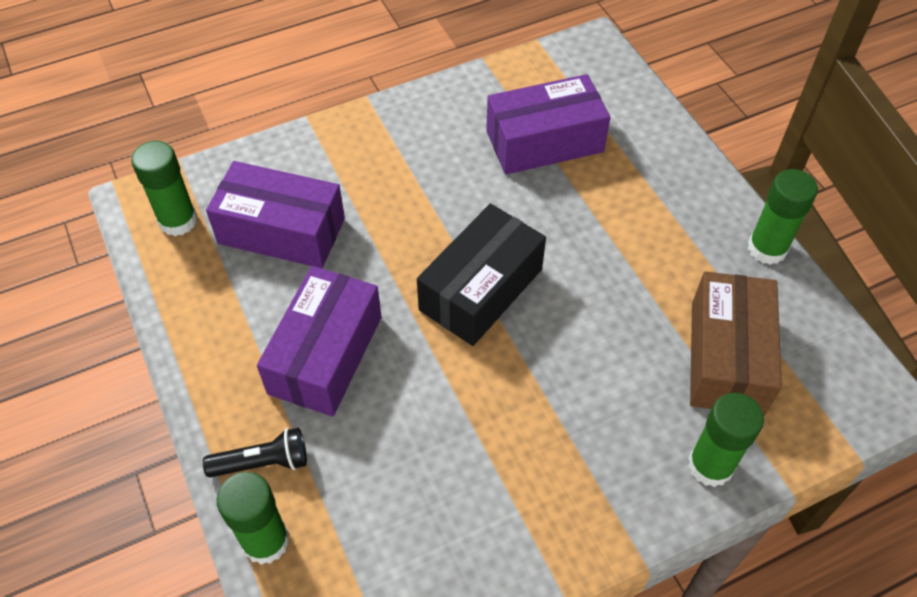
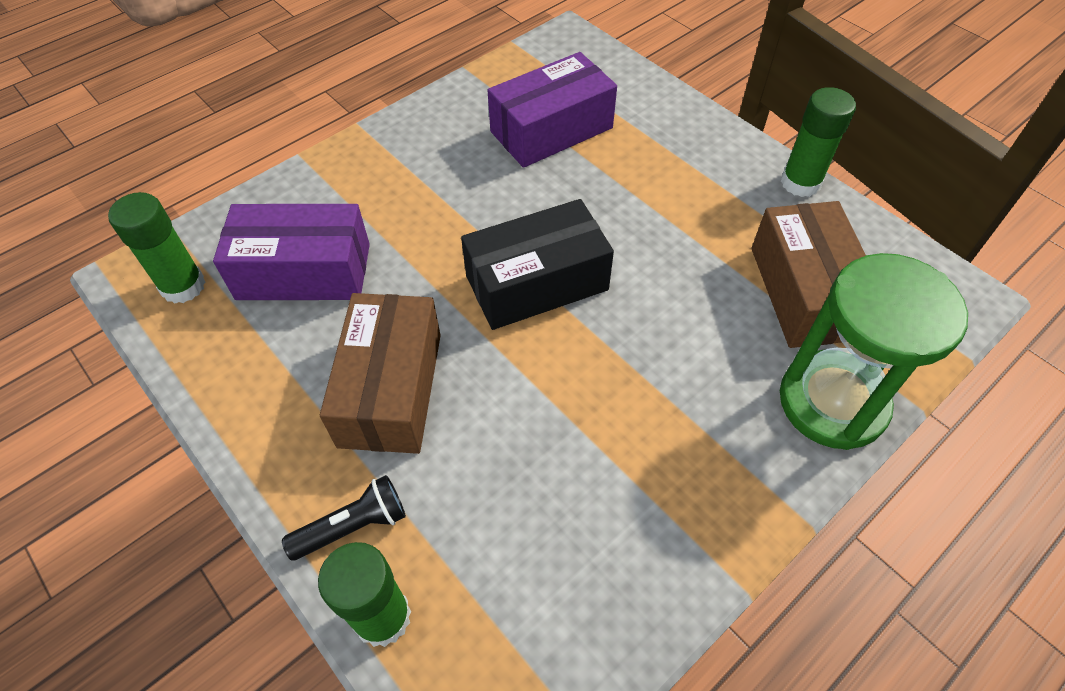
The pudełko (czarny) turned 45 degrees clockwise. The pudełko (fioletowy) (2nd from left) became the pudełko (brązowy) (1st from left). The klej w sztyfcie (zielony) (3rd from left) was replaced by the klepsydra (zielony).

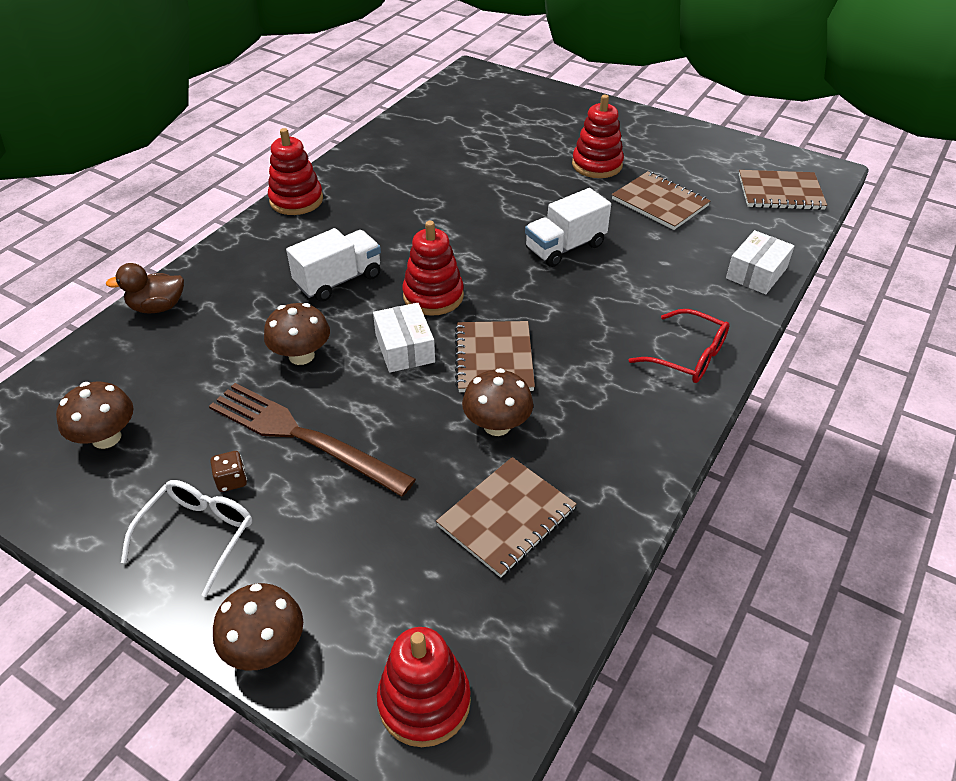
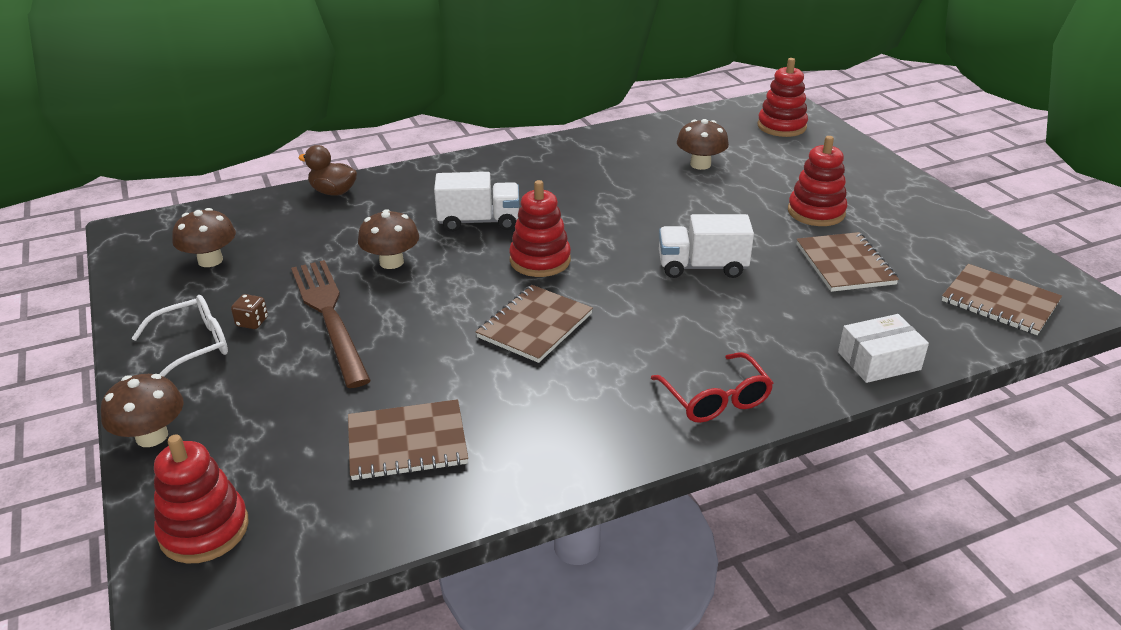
The zabawka nakładanka (czerwony) (1st from left in the first image) moved. The pudełko (biały) (1st from left) disappeared. The grzyb (brązowy) (4th from left) moved.

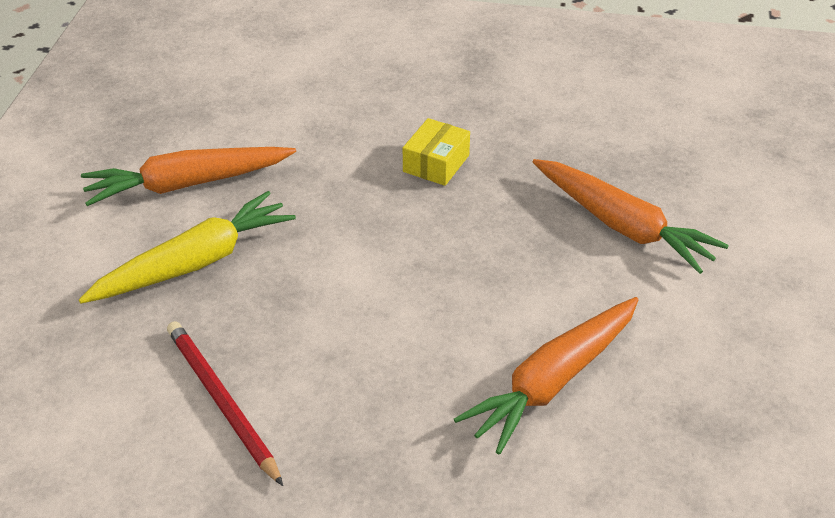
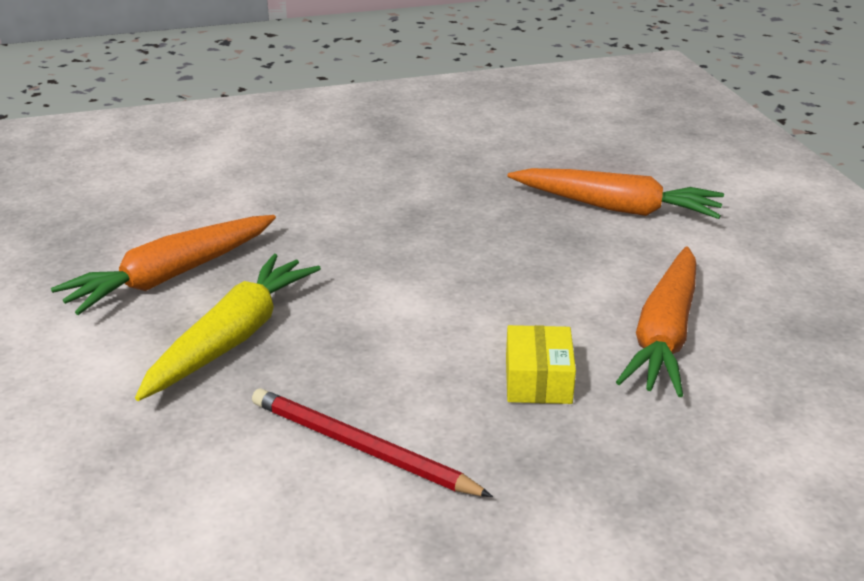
The pudełko (żółty) moved.

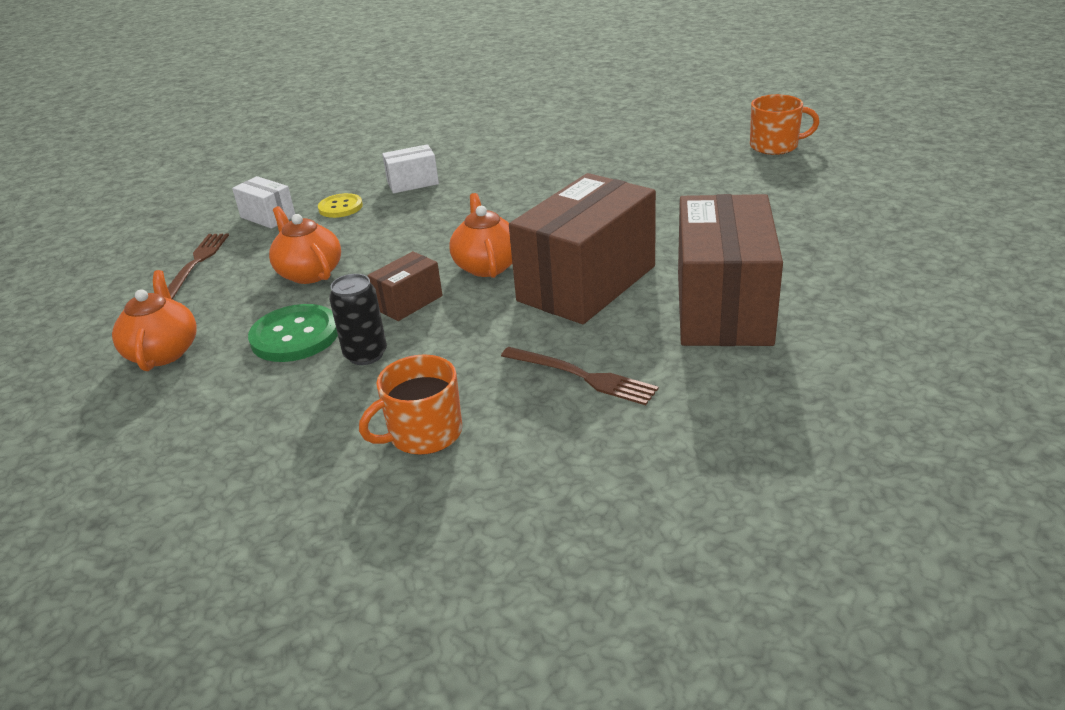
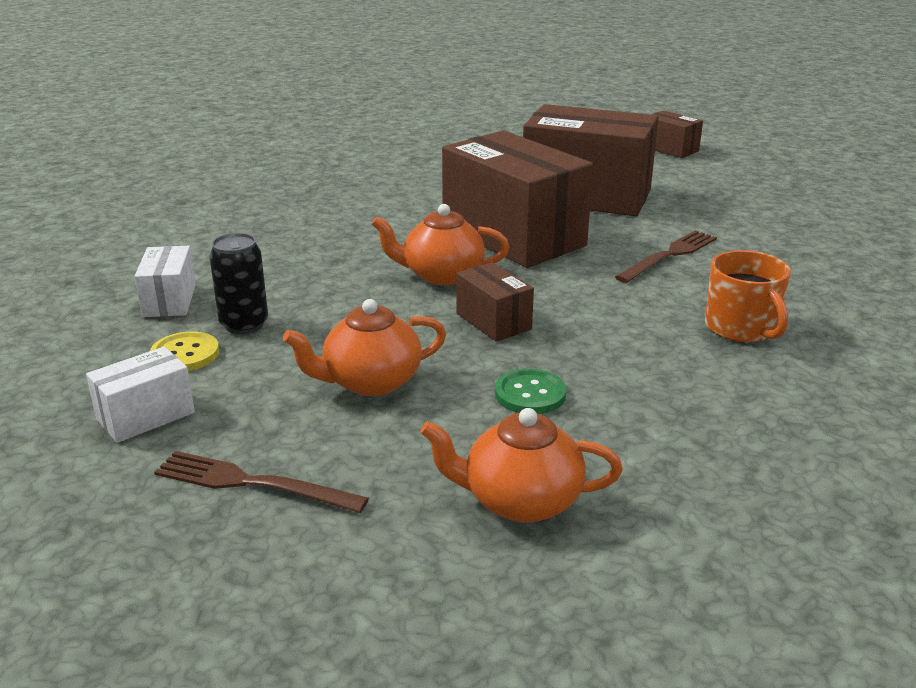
The kubek (pomarańczowy) (2nd from left) disappeared. The puszka (czarny) moved. The guzik (zielony) changed to 0.63 times the size. The pudełko (brązowy) (4th from left) appeared.

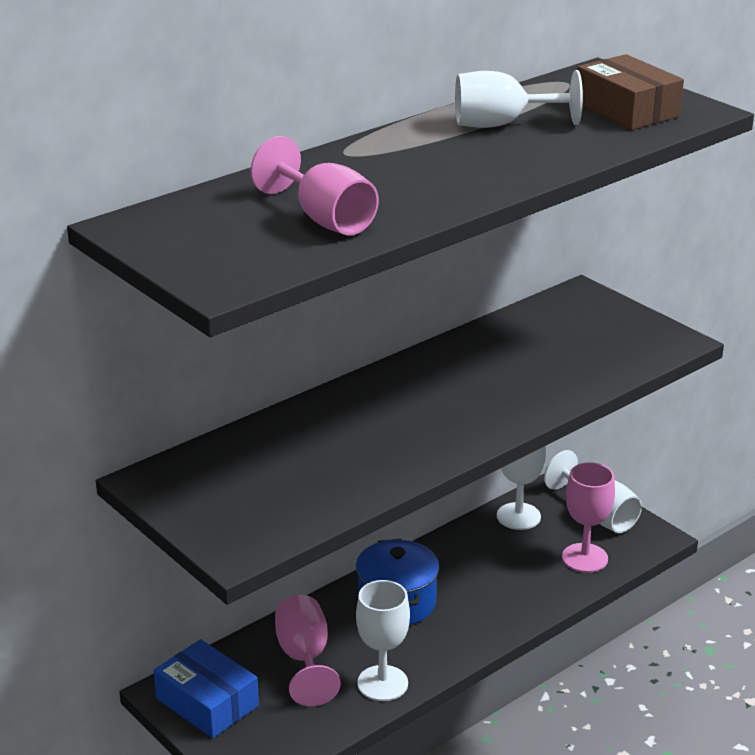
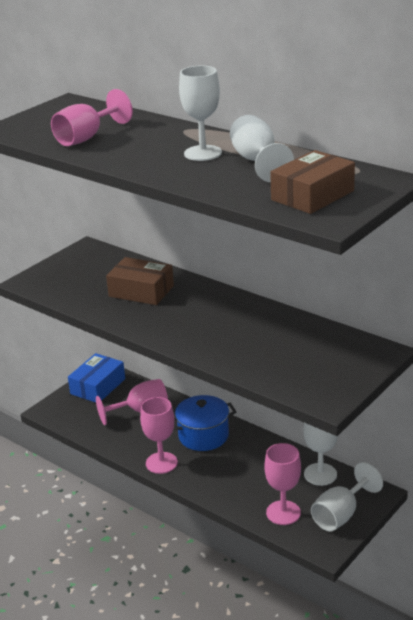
The kielich (biały) (1st from left) moved. The pudełko (brązowy) (1st from left) appeared. The kielich (różowy) (3rd from left) appeared.

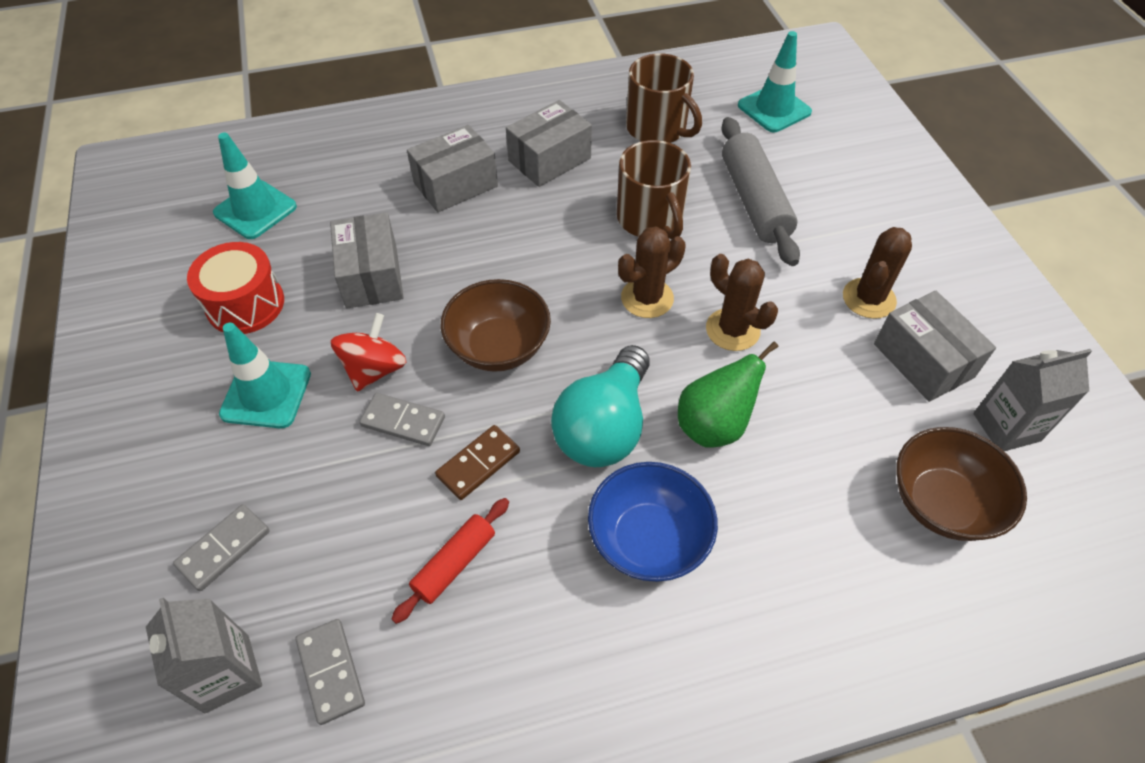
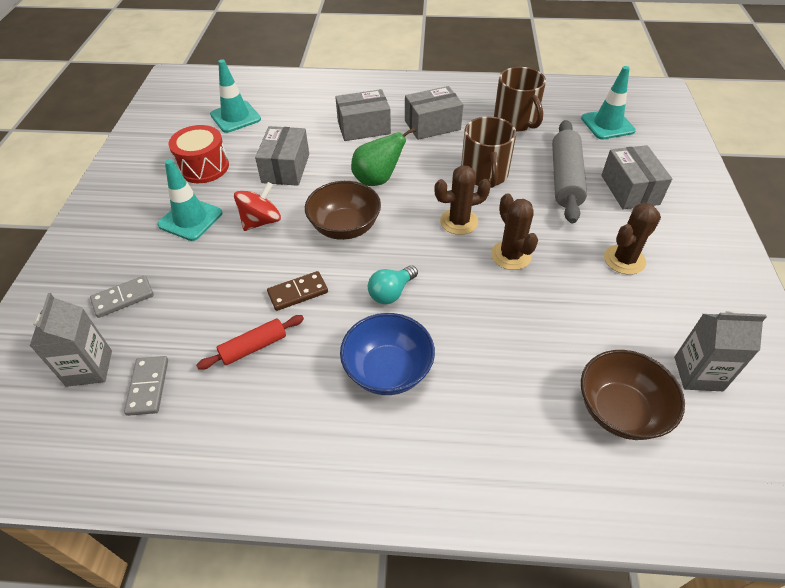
The pudełko (szary) (4th from left) moved. The gruszka (zielony) moved. The żarówka (turkusowy) changed to 0.55 times the size. The kostka domina (szary) (3rd from left) disappeared.

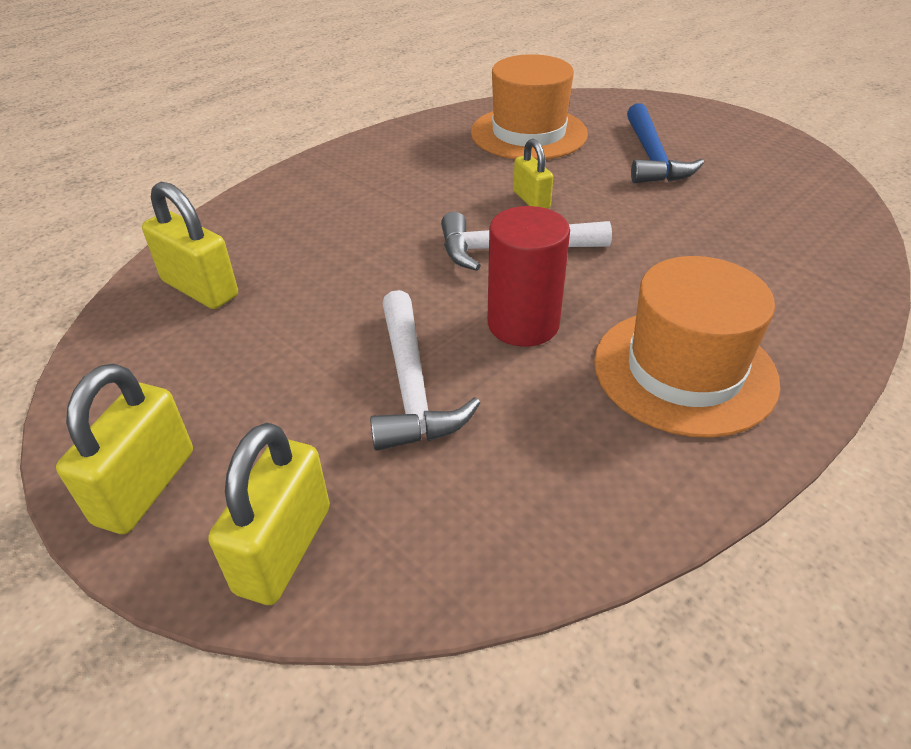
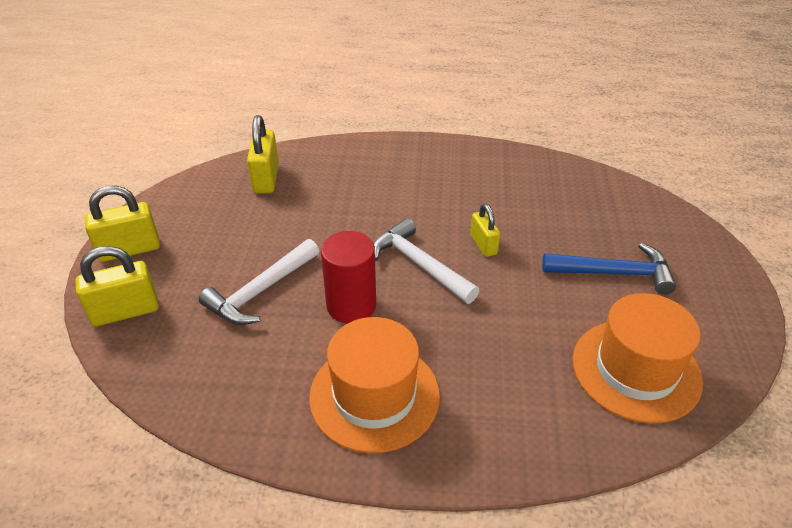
The kapelusz (pomarańczowy) (1st from left in the first image) moved. The młotek (niebieski) turned 135 degrees counterclockwise. The kłódka (żółty) (4th from left) turned 45 degrees counterclockwise.

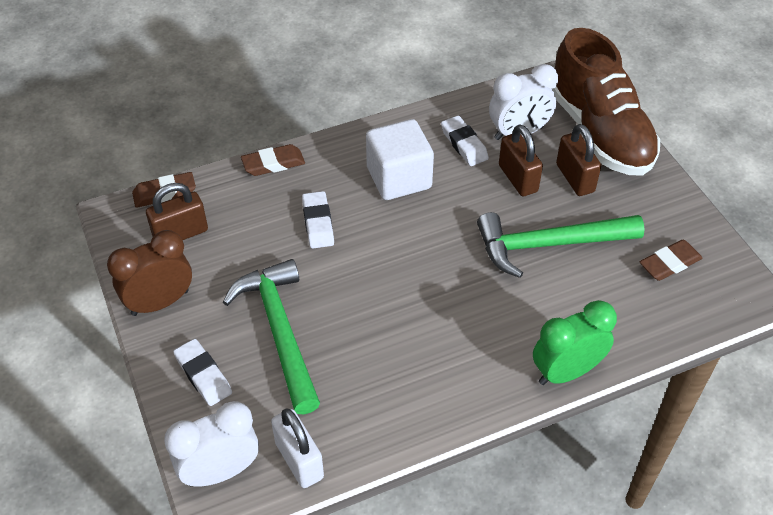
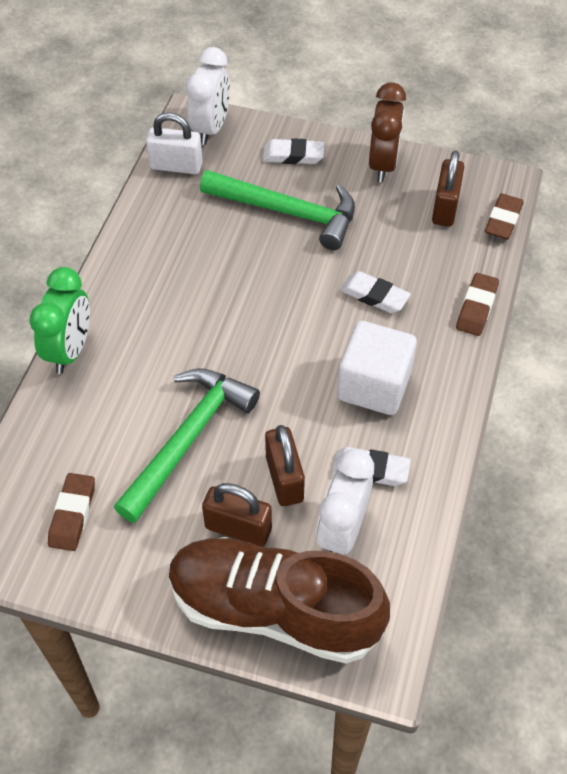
The kłódka (brązowy) (2nd from left) turned 60 degrees clockwise.

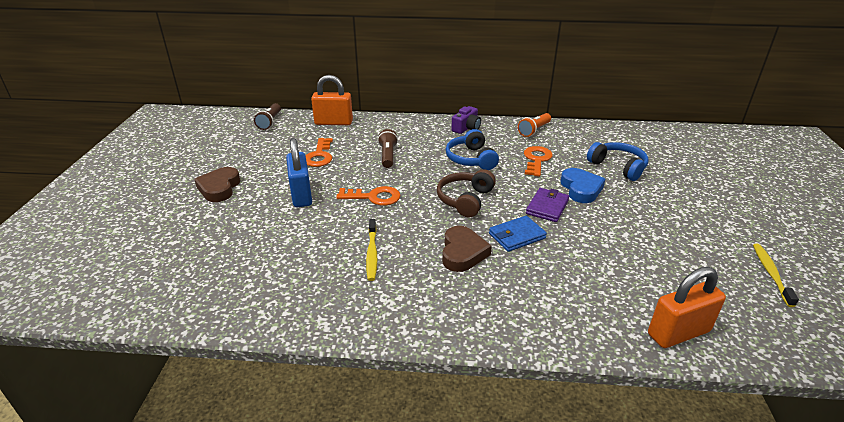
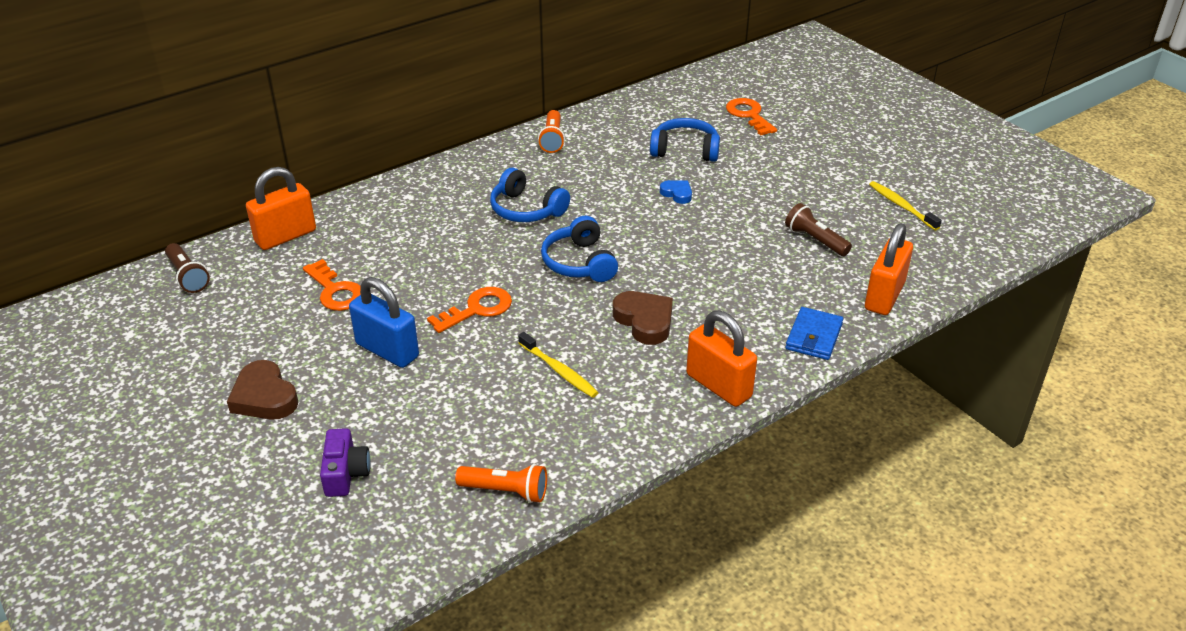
The aparat fotograficzny (fioletowy) moved. The latarka (brązowy) (2nd from left) moved. The klucz (pomarańczowy) (3rd from left) moved. The serce (niebieski) changed to 0.58 times the size. The słuchawki (brązowy) became the słuchawki (niebieski) (2nd from left). The portfel (fioletowy) disappeared. The portfel (niebieski) moved. The kłódka (pomarańczowy) (2nd from left) appeared. The latarka (pomarańczowy) (1st from left) appeared.

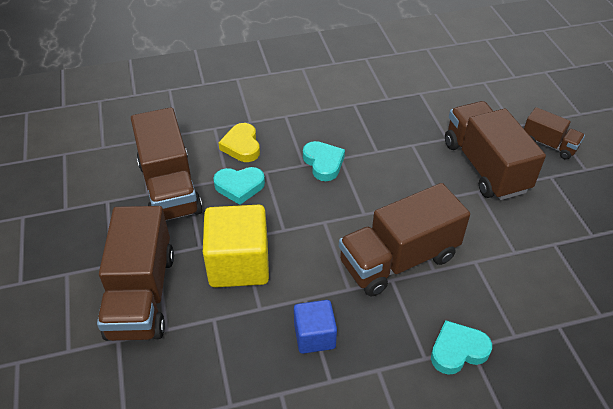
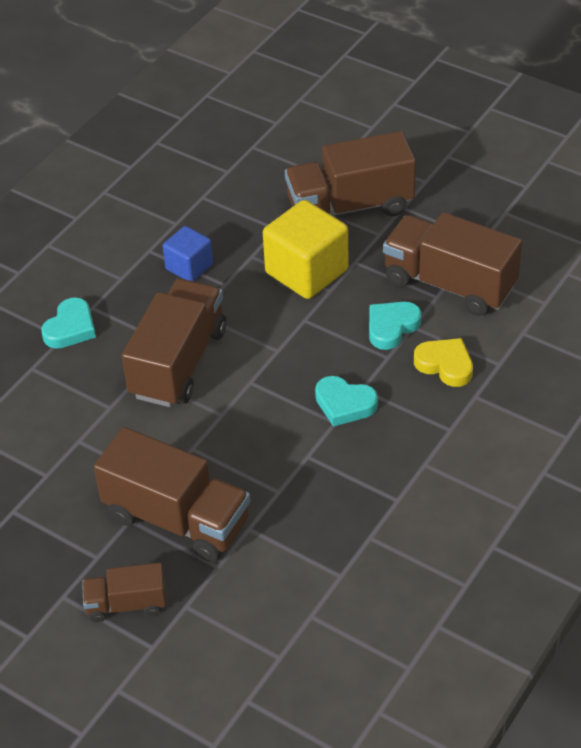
The ciężarówka (brązowy) (1st from left in the first image) turned 60 degrees counterclockwise.

